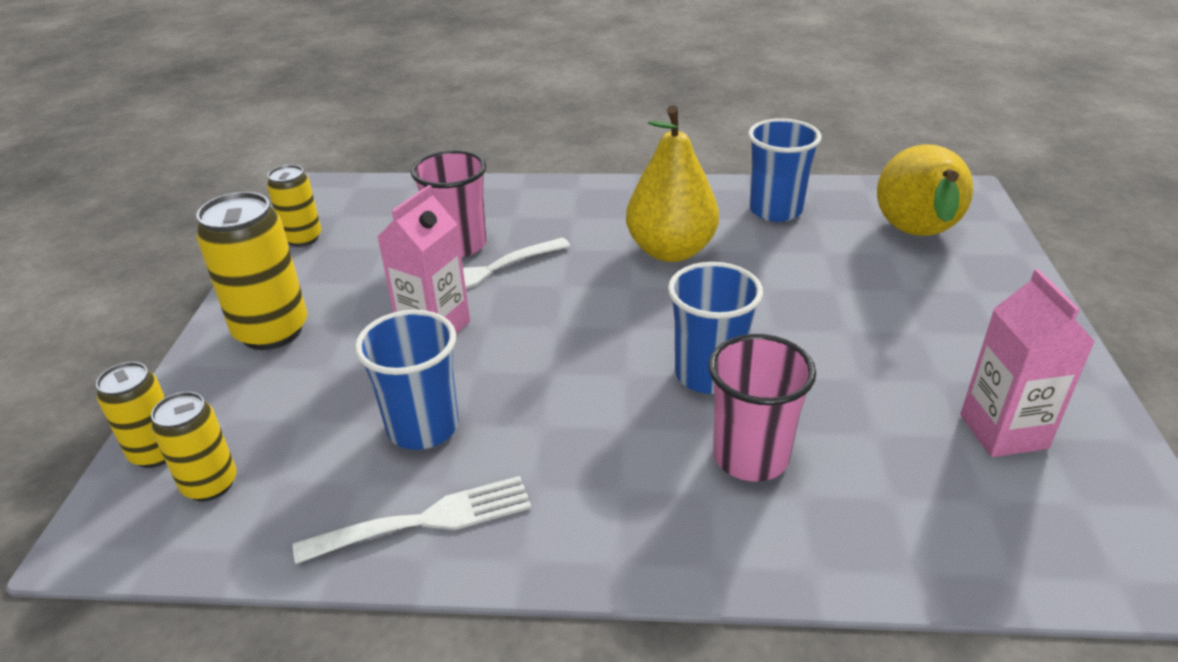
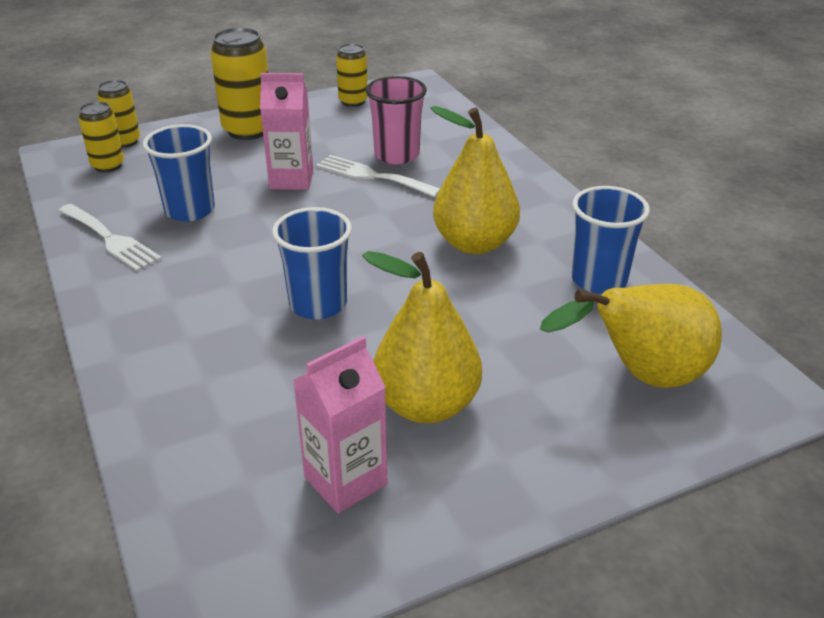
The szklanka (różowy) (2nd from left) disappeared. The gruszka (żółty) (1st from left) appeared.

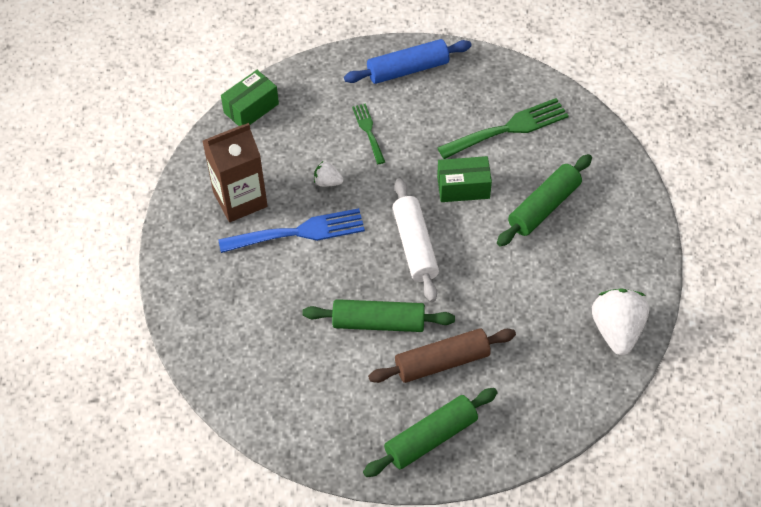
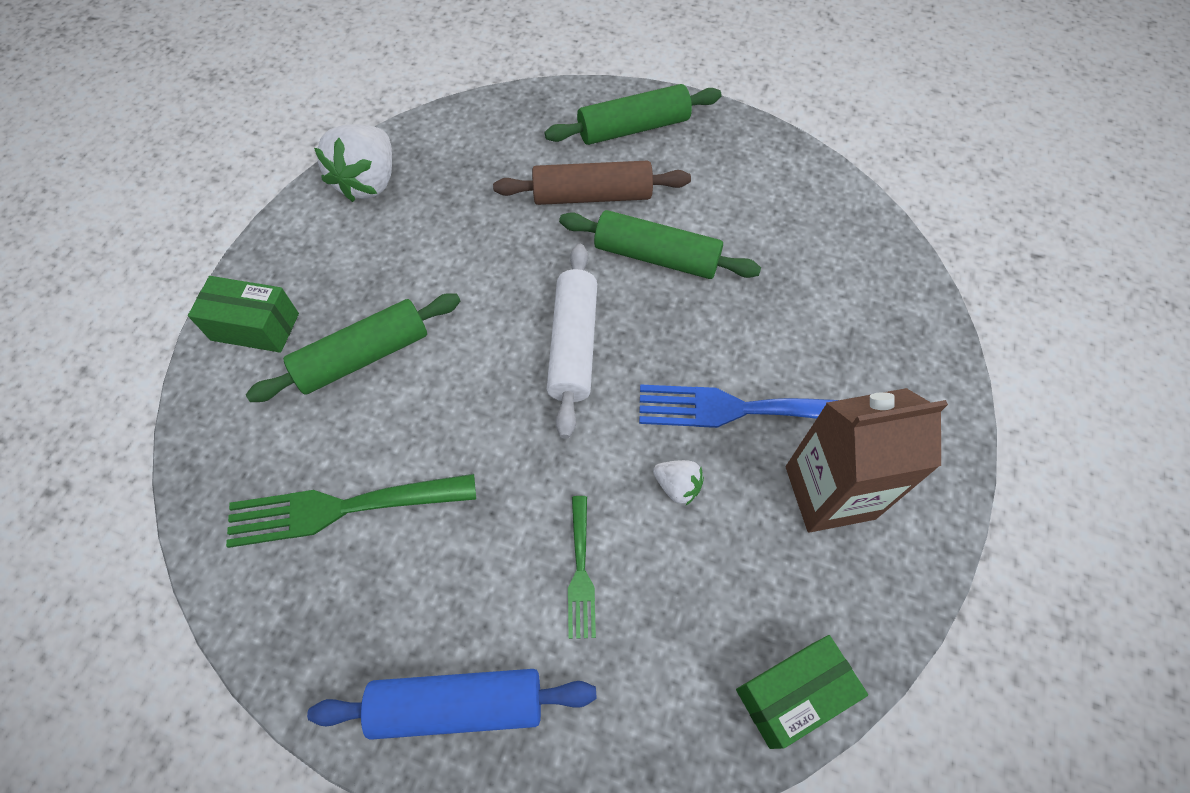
The pudełko (zielony) (2nd from left in the first image) moved.

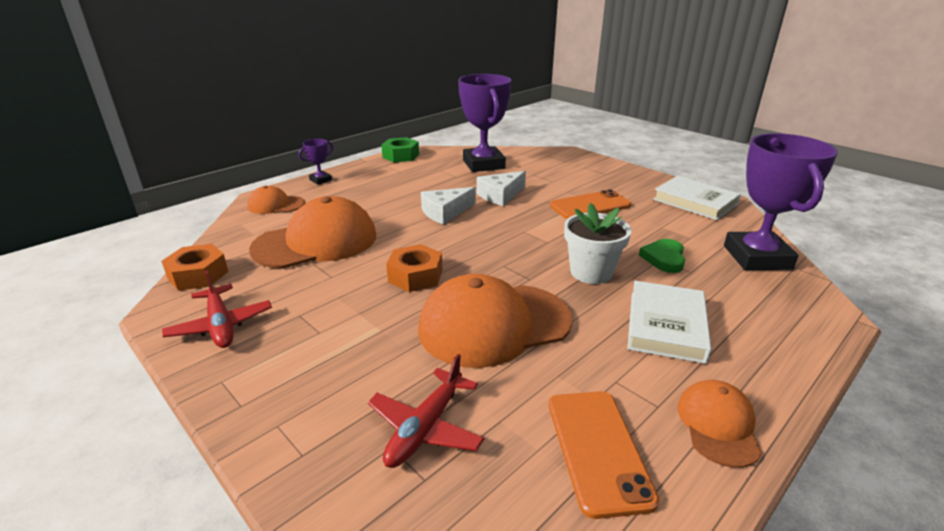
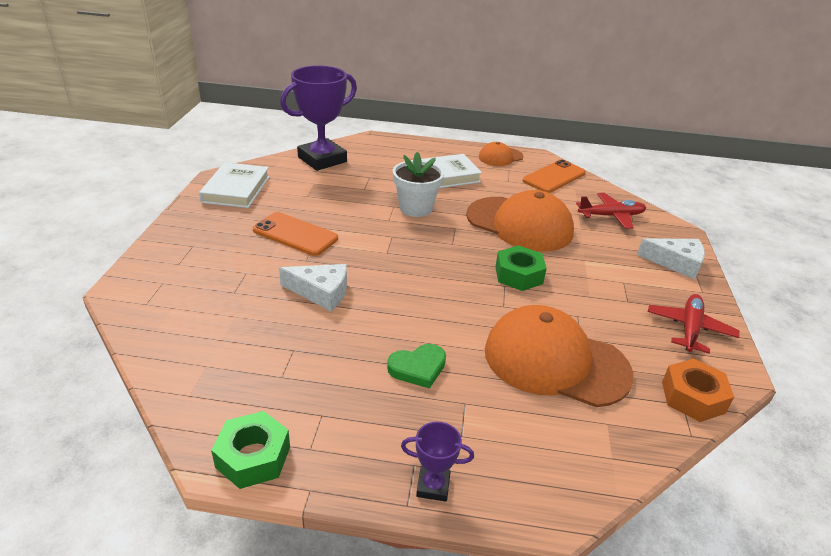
The puchar (fioletowy) (2nd from left) disappeared. The czapka (pomarańczowy) (1st from left) disappeared. The ser (biały) (1st from left in the first image) moved. The serce (zielony) moved. The nakrętka (pomarańczowy) (2nd from left) became the nakrętka (zielony) (2nd from left).

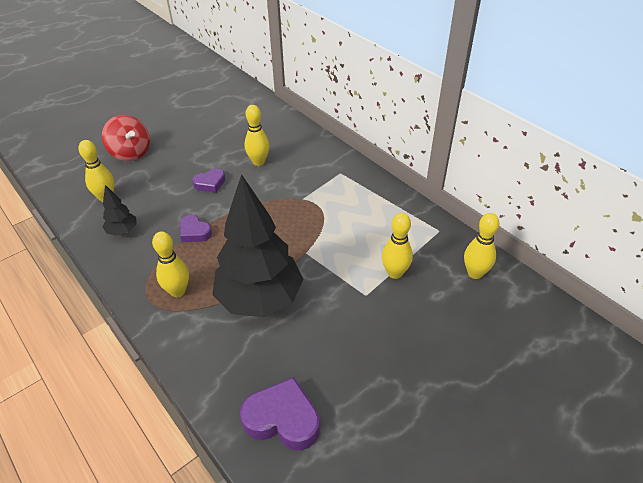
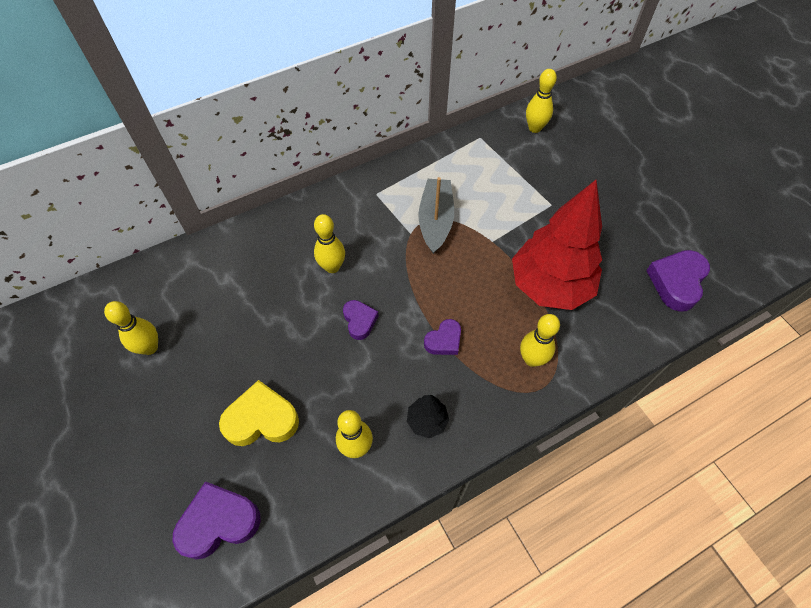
The bączek (czerwony) was replaced by the serce (żółty). The drzewko (czarny) (2nd from left) became the drzewko (czerwony). The kręgiel (żółty) (4th from left in the first image) moved. The łódka (szary) appeared. The serce (fioletowy) (1st from left) appeared.

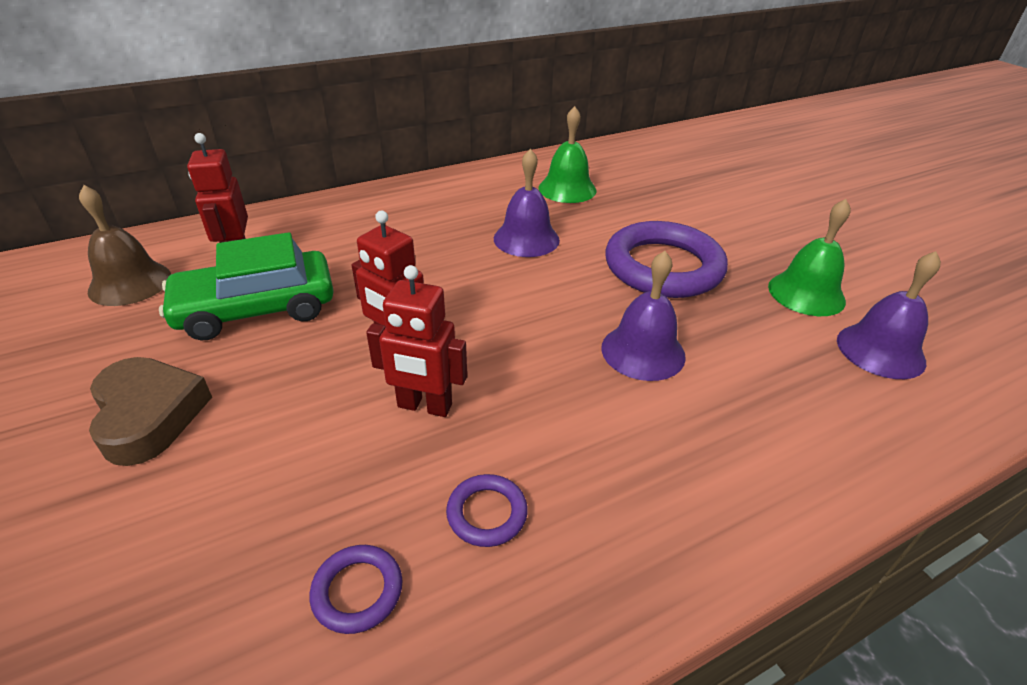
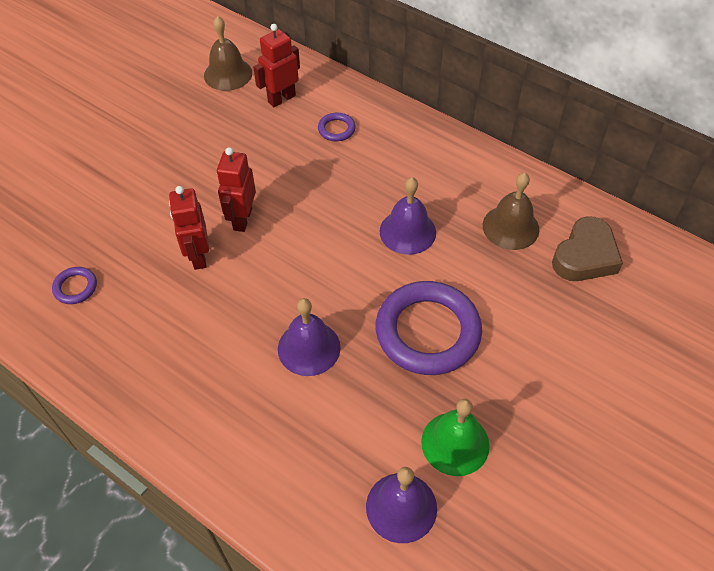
The dzwonek (zielony) (1st from left) became the dzwonek (brązowy) (2nd from left). The samochód (zielony) disappeared. The serce (brązowy) moved. The pierścień (fioletowy) (2nd from left) moved.

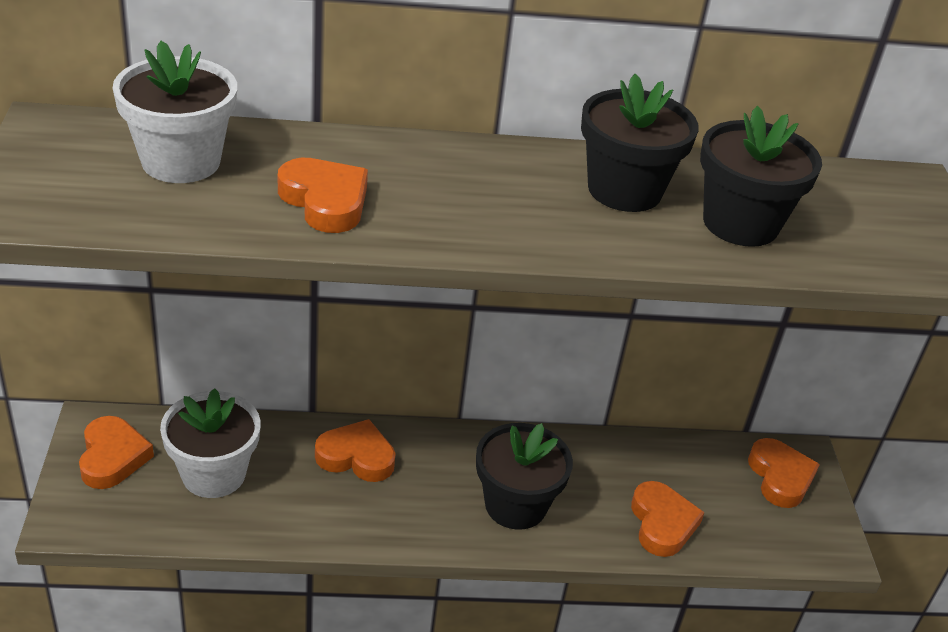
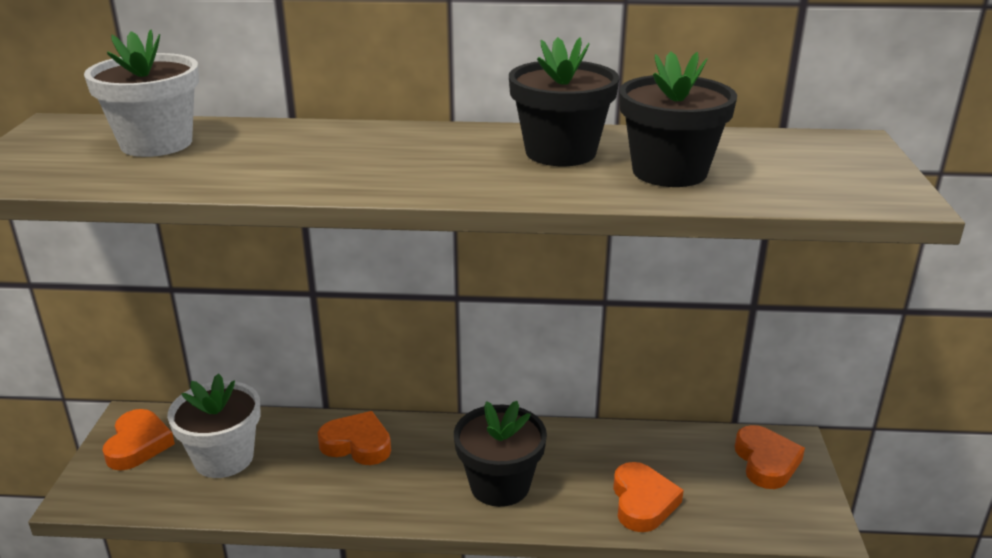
The serce (pomarańczowy) (2nd from left) disappeared.

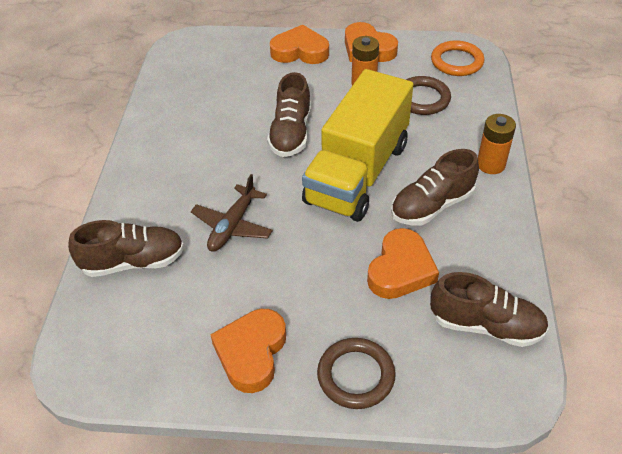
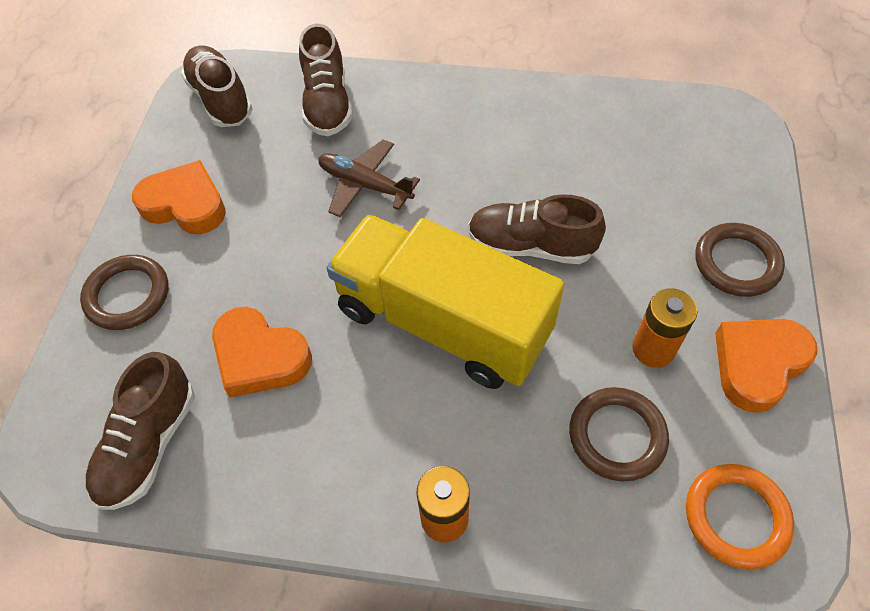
The serce (pomarańczowy) (2nd from left) was replaced by the pierścień (brązowy) (3rd from left). The but (brązowy) (3rd from left in the first image) moved.

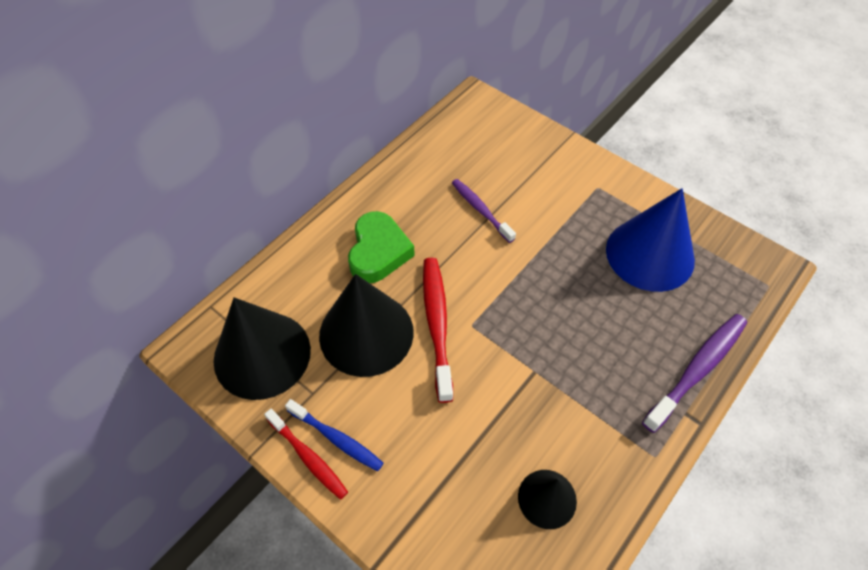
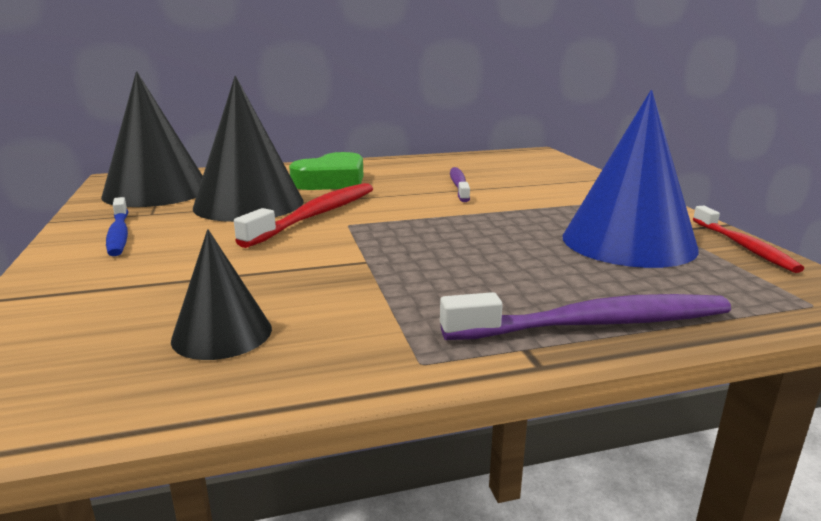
The szczoteczka do zębów (czerwony) (1st from left in the first image) moved.

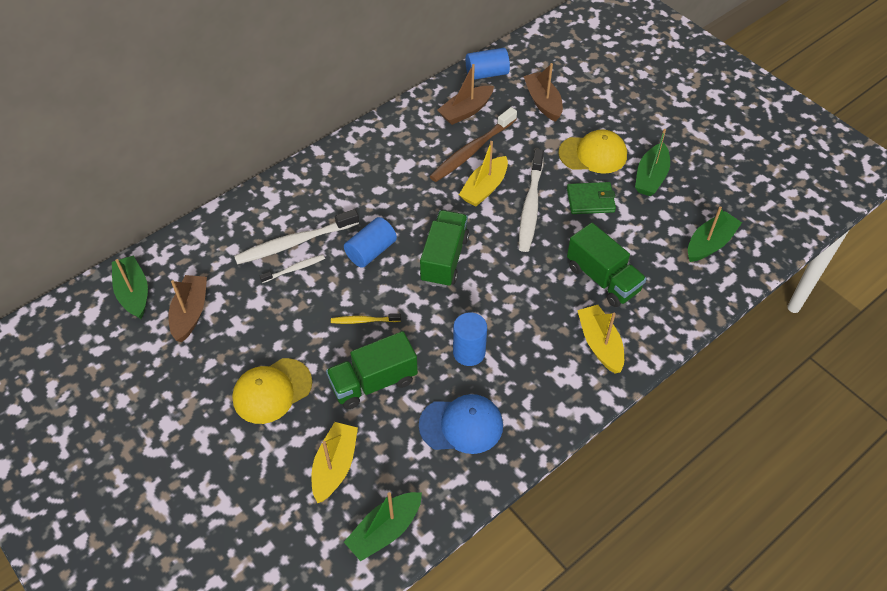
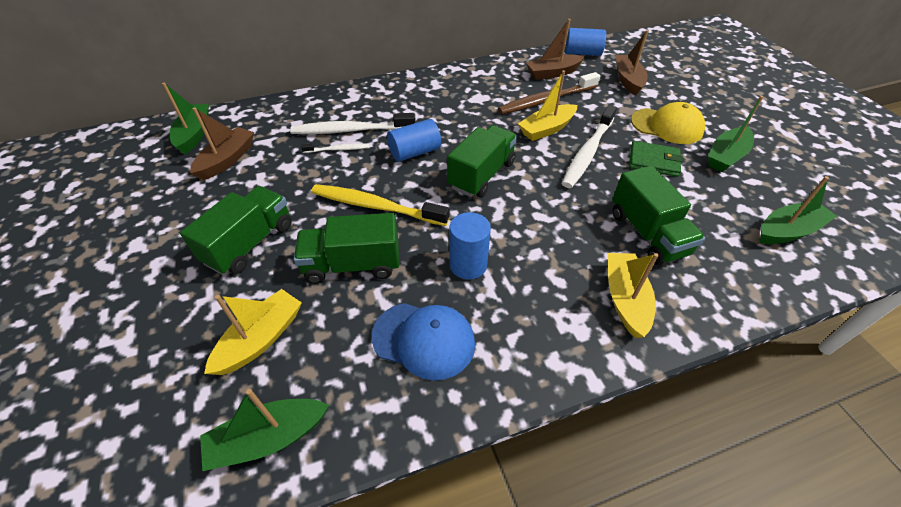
The szczoteczka do zębów (żółty) changed to 1.95 times the size. The czapka (żółty) (1st from left) was replaced by the ciężarówka (zielony) (1st from left).

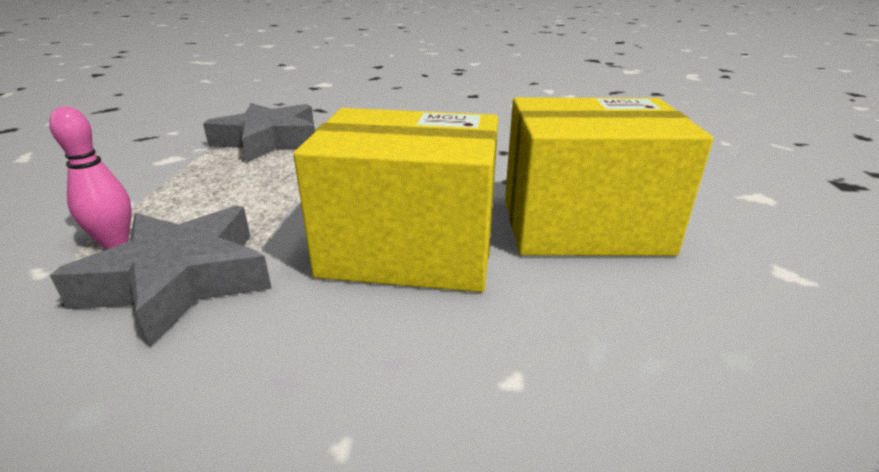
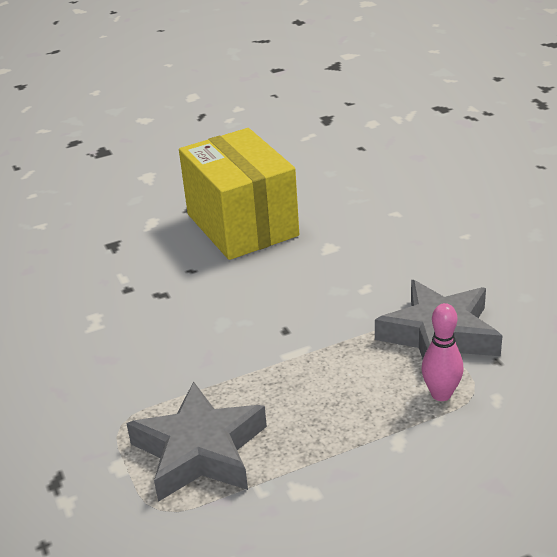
The pudełko (żółty) (1st from left) disappeared.

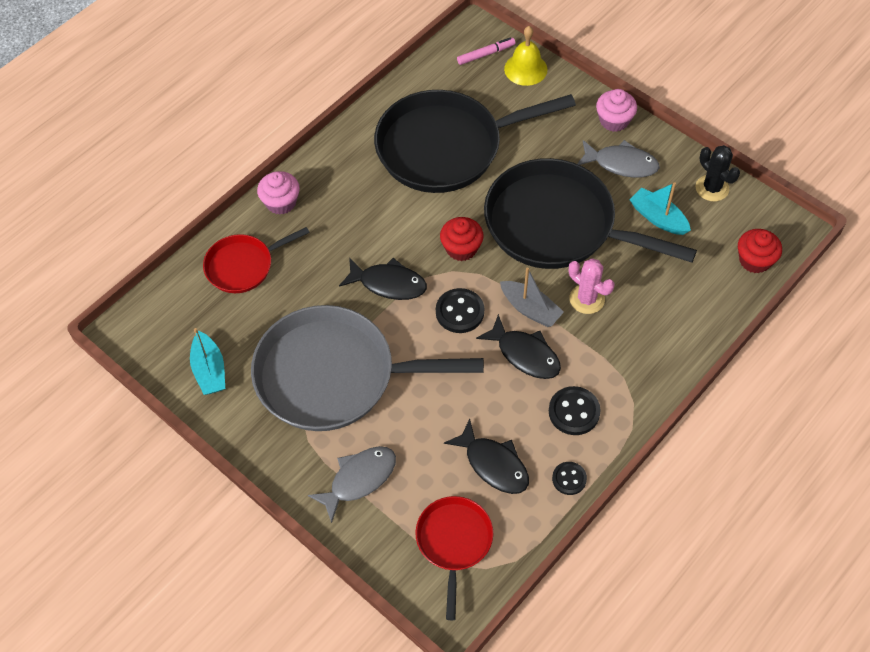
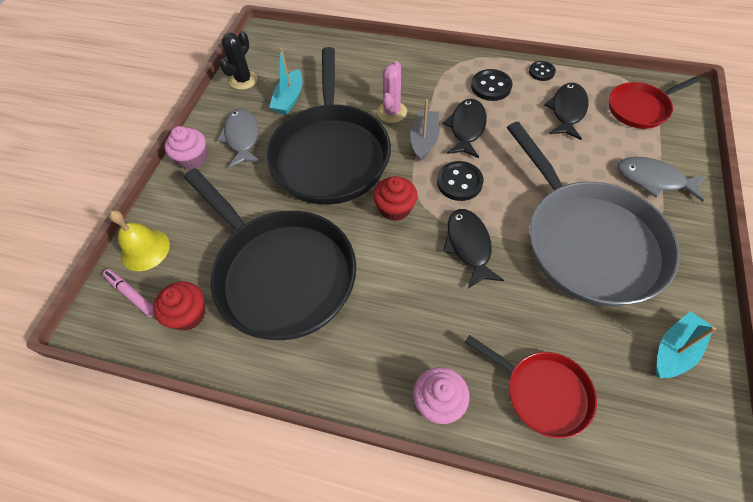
The muffinka (czerwony) (2nd from left in the first image) moved.

